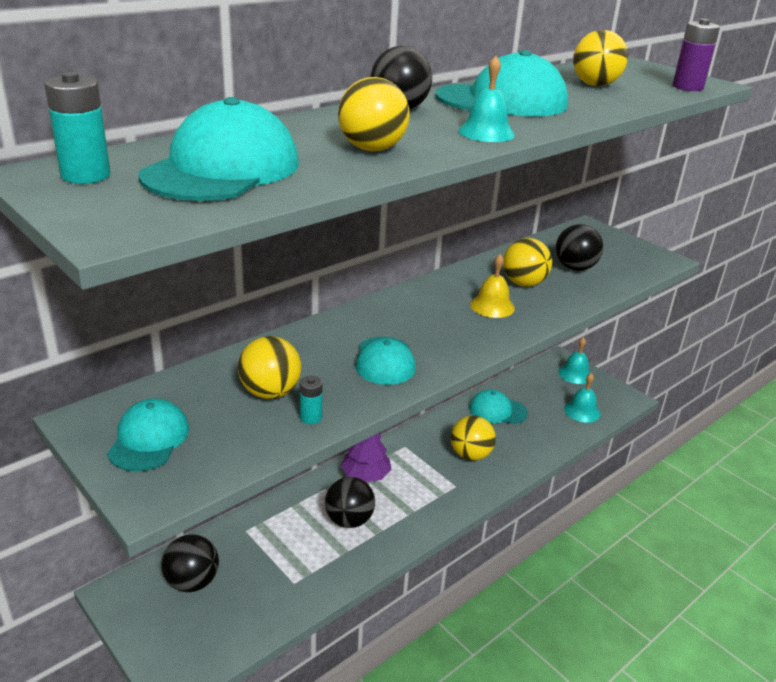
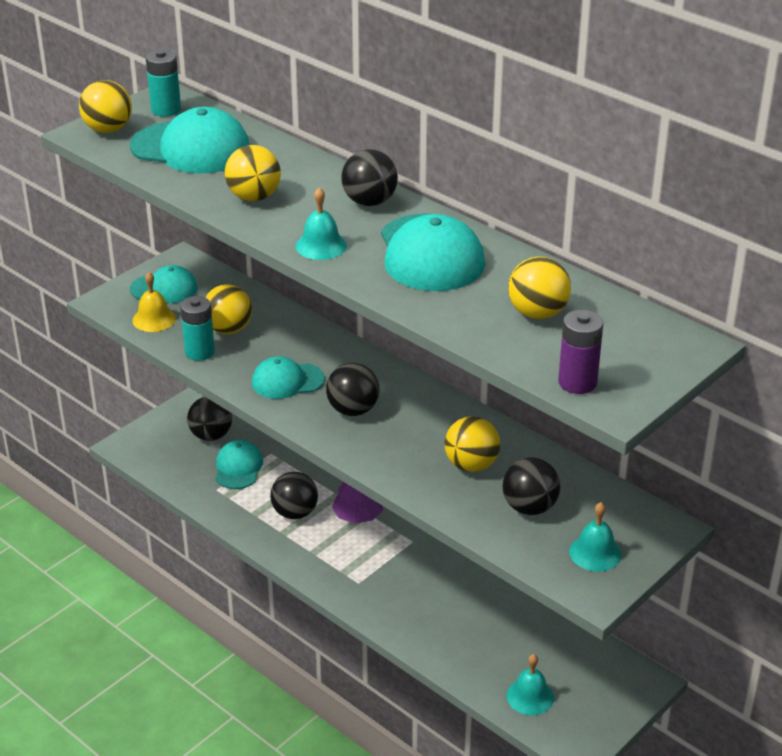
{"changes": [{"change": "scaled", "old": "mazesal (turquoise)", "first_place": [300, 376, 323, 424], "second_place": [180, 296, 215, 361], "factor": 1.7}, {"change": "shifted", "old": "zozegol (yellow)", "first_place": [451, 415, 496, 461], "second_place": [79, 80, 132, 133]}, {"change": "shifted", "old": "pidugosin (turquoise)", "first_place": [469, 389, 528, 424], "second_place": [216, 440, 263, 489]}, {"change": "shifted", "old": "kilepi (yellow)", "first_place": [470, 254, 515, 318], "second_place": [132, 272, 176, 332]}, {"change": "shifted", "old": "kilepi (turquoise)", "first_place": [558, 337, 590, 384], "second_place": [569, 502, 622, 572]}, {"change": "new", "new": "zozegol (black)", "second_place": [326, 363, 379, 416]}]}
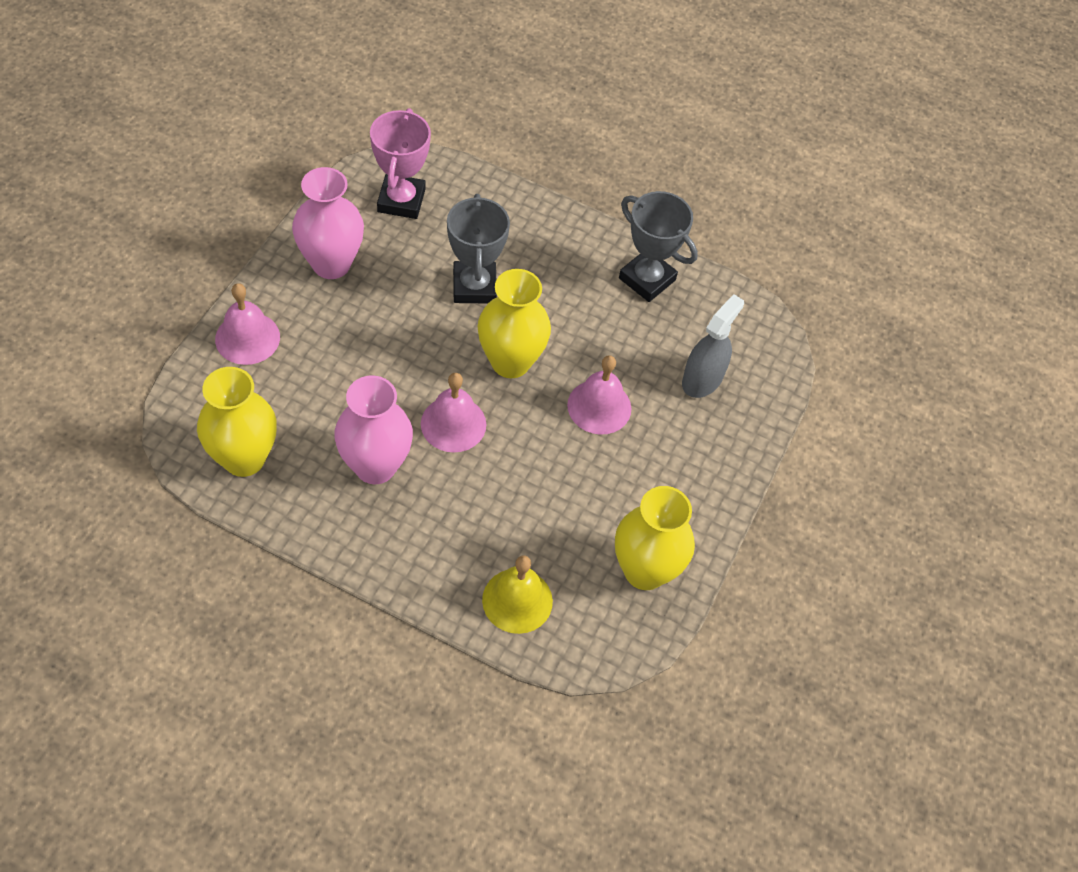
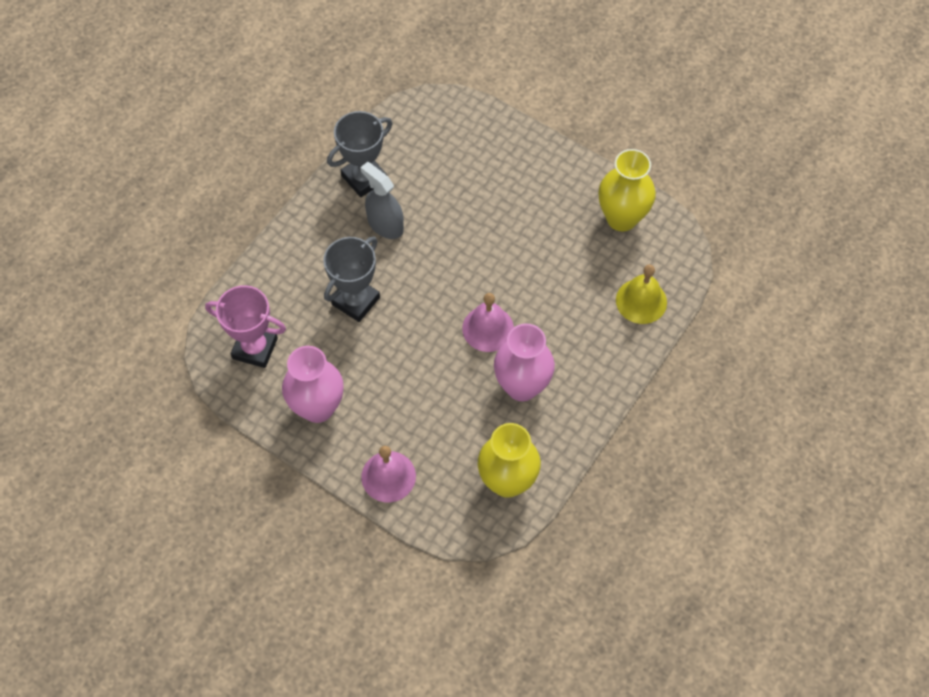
{"changes": [{"change": "rotated", "old": "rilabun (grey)", "first_place": [447, 194, 510, 303], "second_place": [323, 237, 380, 322], "degrees": -60}, {"change": "gone", "old": "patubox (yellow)", "first_place": [478, 269, 551, 378]}, {"change": "gone", "old": "kilepi (pink)", "first_place": [567, 355, 632, 435]}, {"change": "shifted", "old": "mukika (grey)", "first_place": [682, 294, 744, 398], "second_place": [360, 162, 404, 239]}]}
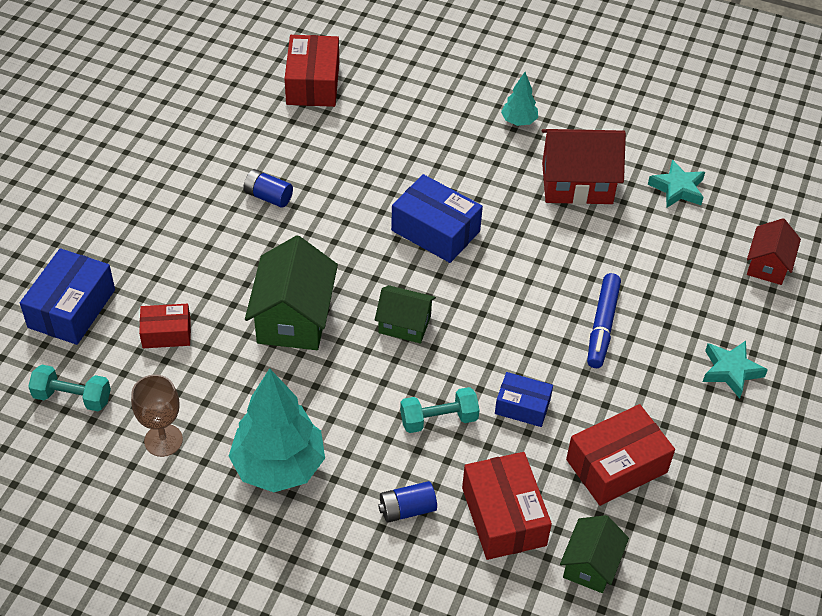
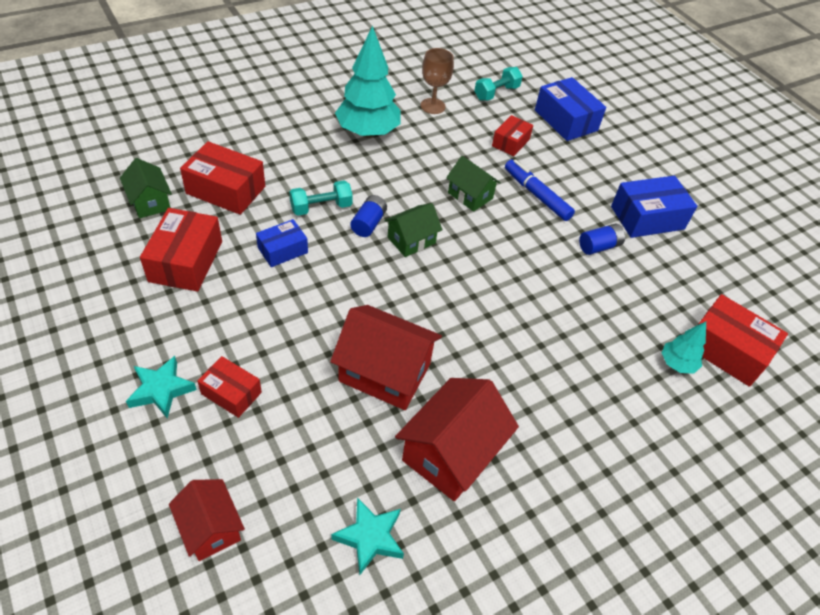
{"changes": [{"change": "scaled", "old": "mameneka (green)", "first_place": [245, 235, 338, 350], "second_place": [446, 156, 501, 212], "factor": 0.6}, {"change": "shifted", "old": "mazesal (blue)", "first_place": [378, 481, 437, 523], "second_place": [350, 195, 387, 237]}, {"change": "shifted", "old": "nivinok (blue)", "first_place": [391, 174, 483, 263], "second_place": [611, 176, 697, 238]}, {"change": "rotated", "old": "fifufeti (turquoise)", "first_place": [400, 387, 479, 433], "second_place": [289, 180, 353, 216], "degrees": 45}, {"change": "shifted", "old": "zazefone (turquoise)", "first_place": [501, 72, 538, 126], "second_place": [662, 322, 706, 374]}, {"change": "shifted", "old": "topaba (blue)", "first_place": [587, 273, 621, 368], "second_place": [505, 159, 575, 221]}, {"change": "new", "new": "nivinok (red)", "second_place": [197, 356, 262, 418]}, {"change": "new", "new": "mameneka (red)", "second_place": [330, 305, 442, 410]}]}
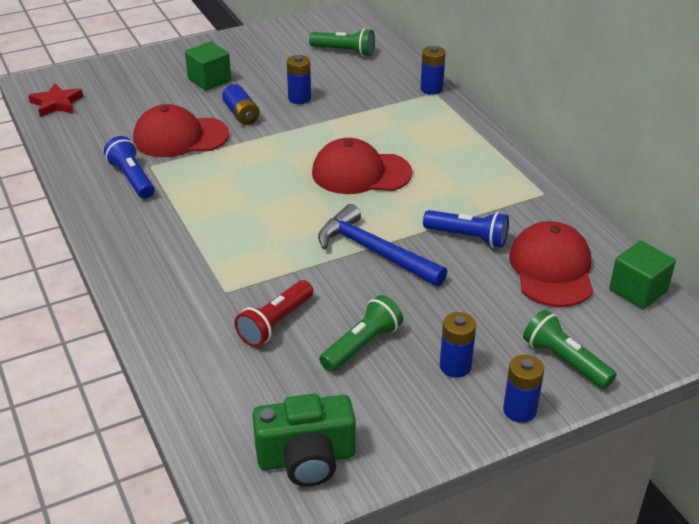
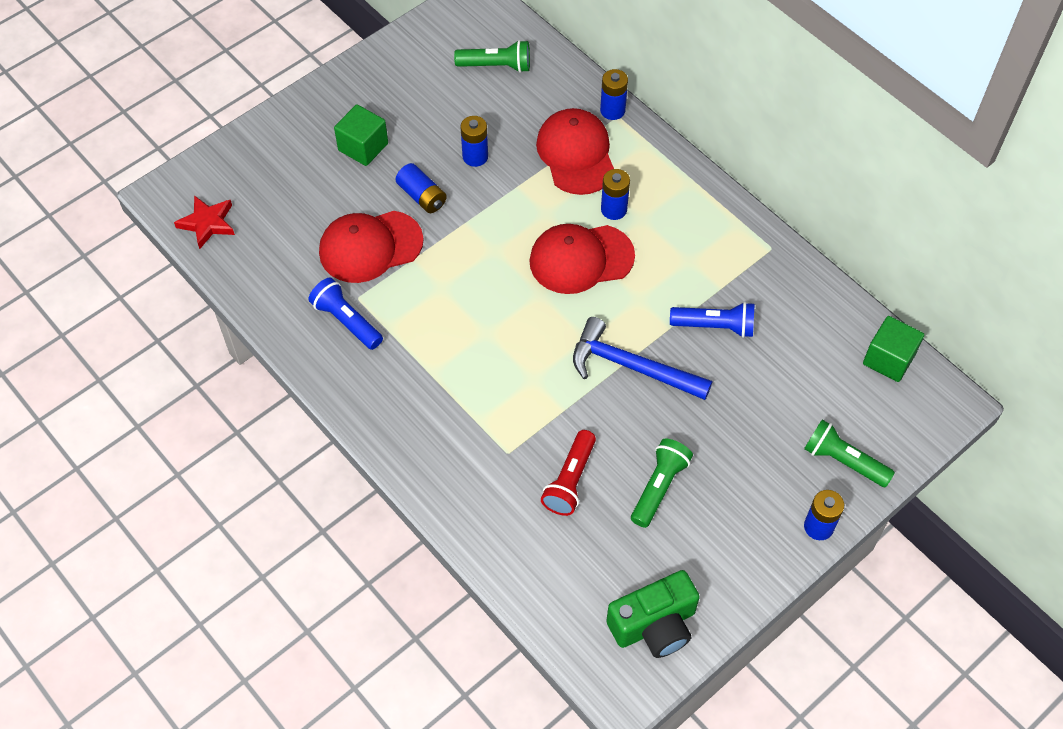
{"changes": [{"change": "shifted", "old": "mazesal (blue)", "first_place": [440, 312, 476, 378], "second_place": [601, 169, 630, 220]}, {"change": "shifted", "old": "pidugosin (red)", "first_place": [509, 221, 593, 307], "second_place": [536, 108, 614, 195]}]}
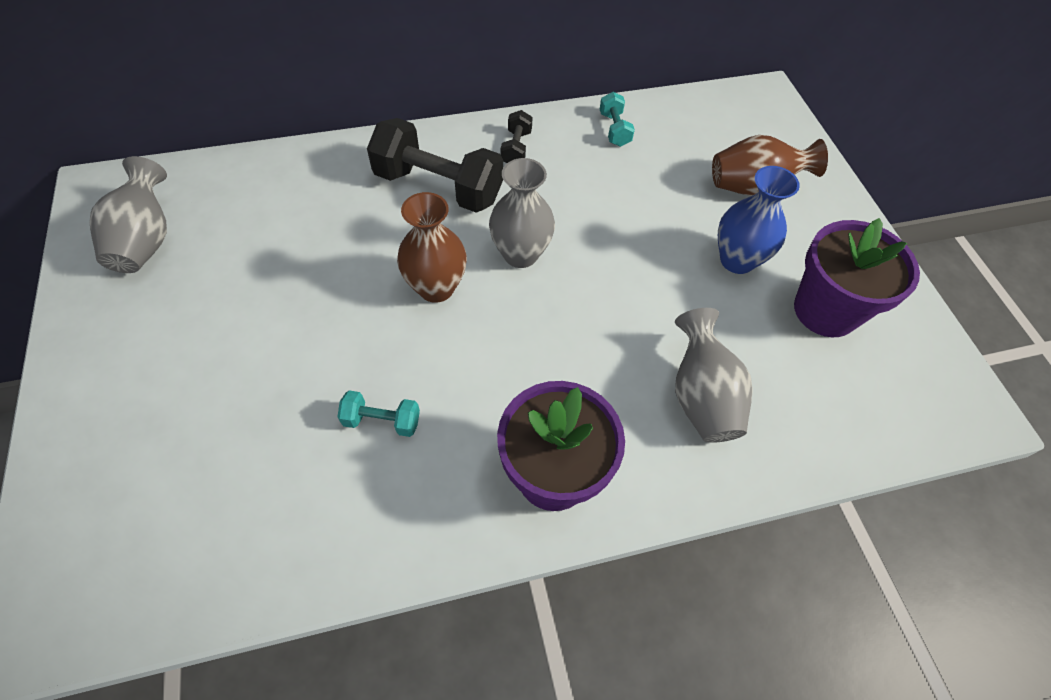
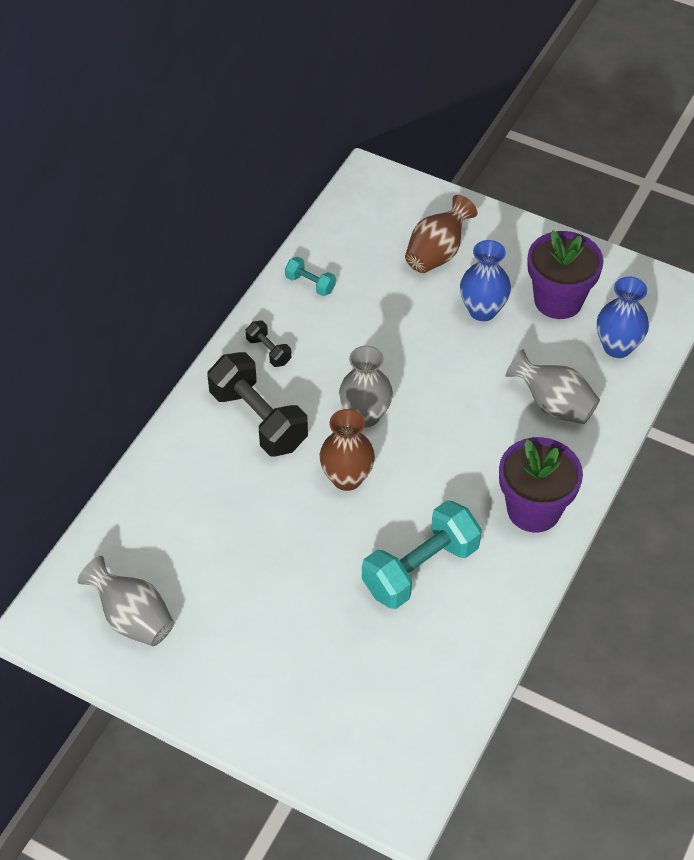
{"changes": [{"change": "scaled", "old": "fifufeti (turquoise)", "first_place": [337, 390, 420, 437], "second_place": [362, 500, 482, 609], "factor": 2.12}, {"change": "rotated", "old": "fifufeti (black)", "first_place": [367, 118, 503, 213], "second_place": [207, 352, 308, 456], "degrees": 75}, {"change": "new", "new": "patubox (blue)", "second_place": [597, 277, 649, 358]}]}
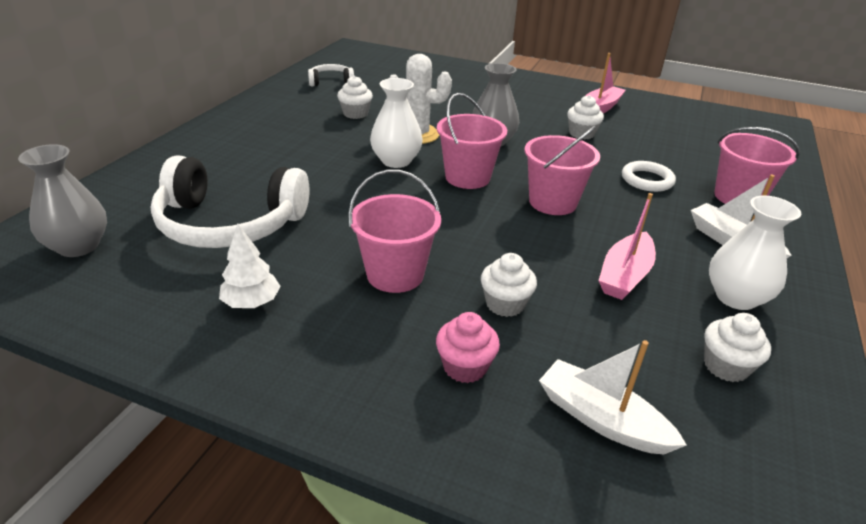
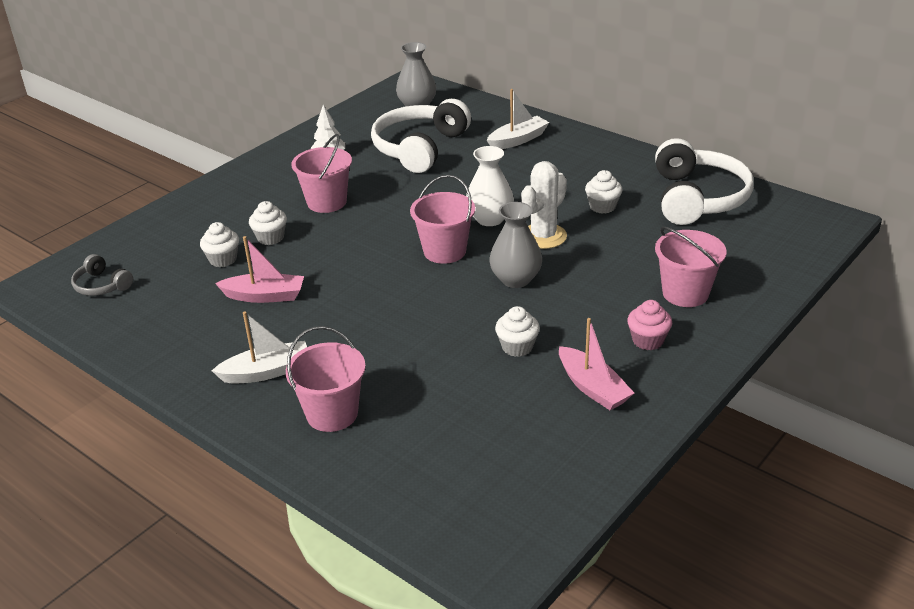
{"changes": [{"change": "scaled", "old": "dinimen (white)", "first_place": [308, 64, 354, 87], "second_place": [655, 138, 754, 225], "factor": 2.09}, {"change": "shifted", "old": "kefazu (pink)", "first_place": [436, 312, 500, 383], "second_place": [627, 300, 672, 350]}, {"change": "shifted", "old": "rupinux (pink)", "first_place": [525, 126, 600, 215], "second_place": [655, 227, 727, 307]}, {"change": "shifted", "old": "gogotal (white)", "first_place": [539, 340, 687, 455], "second_place": [487, 89, 549, 149]}, {"change": "rotated", "old": "gogotal (pink)", "first_place": [598, 193, 656, 300], "second_place": [215, 236, 304, 303], "degrees": 135}, {"change": "gone", "old": "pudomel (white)", "first_place": [622, 161, 676, 192]}, {"change": "shifted", "old": "kefazu (white)", "first_place": [704, 313, 771, 382], "second_place": [200, 222, 239, 267]}, {"change": "gone", "old": "patubox (white)", "first_place": [709, 196, 801, 310]}, {"change": "new", "new": "dinimen (grey)", "second_place": [71, 254, 133, 296]}]}
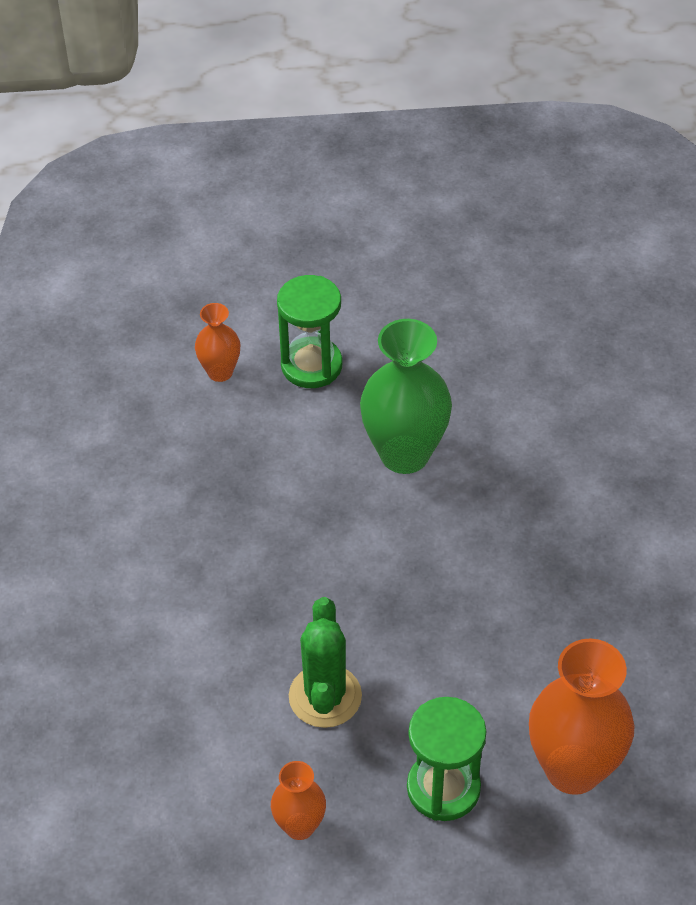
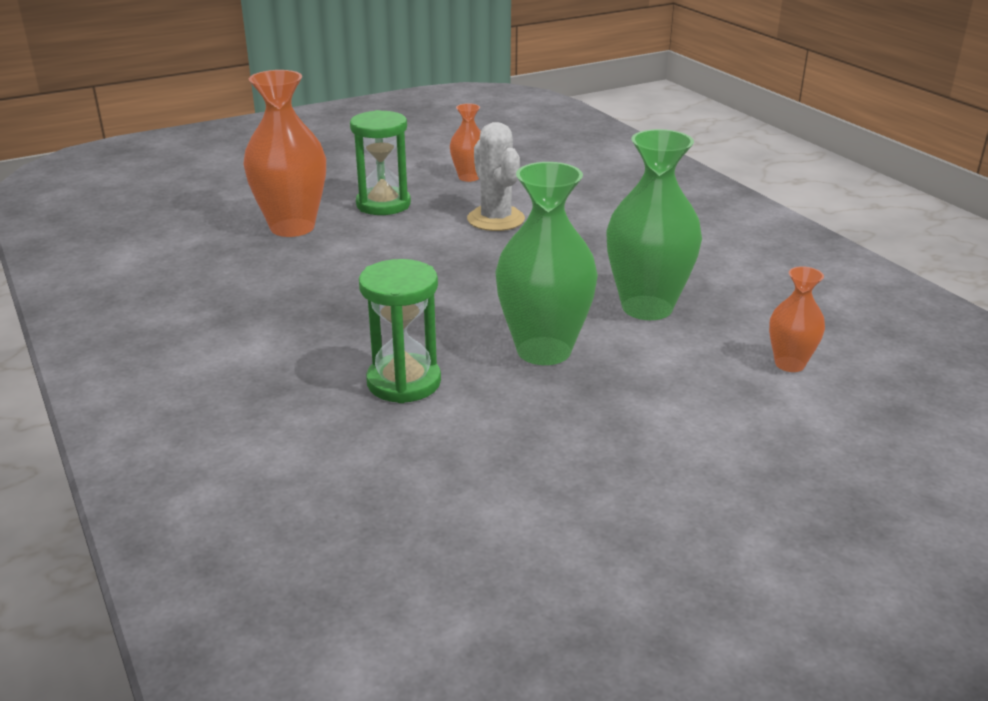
{"changes": [{"change": "shifted", "old": "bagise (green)", "first_place": [277, 275, 342, 388], "second_place": [359, 259, 441, 403]}, {"change": "repainted", "old": "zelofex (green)", "new": "zelofex (white)", "first_place": [289, 597, 362, 728], "second_place": [467, 122, 525, 231]}, {"change": "new", "new": "patubox (green)", "second_place": [607, 129, 702, 320]}]}
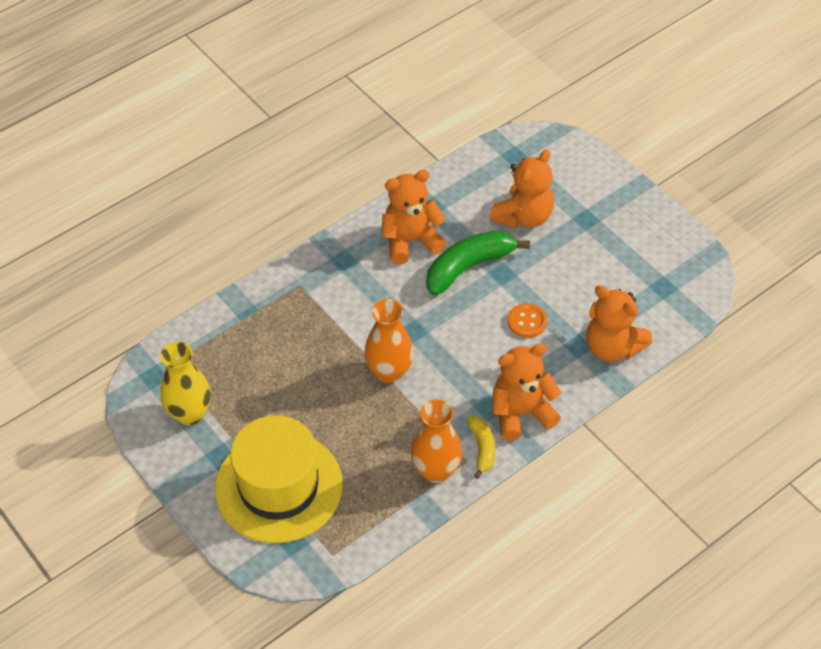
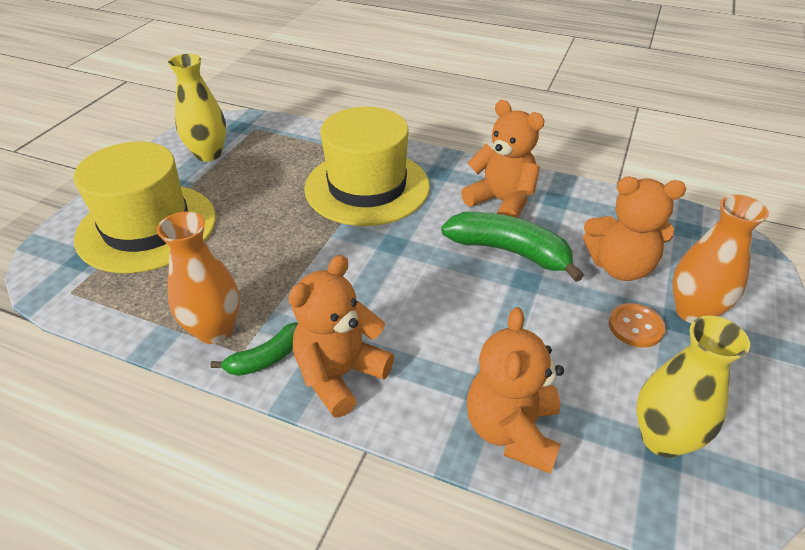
{"changes": [{"change": "shifted", "old": "patubox (orange)", "first_place": [364, 299, 414, 383], "second_place": [672, 194, 769, 323]}, {"change": "repainted", "old": "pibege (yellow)", "new": "pibege (green)", "first_place": [467, 416, 495, 479], "second_place": [210, 322, 298, 376]}, {"change": "rotated", "old": "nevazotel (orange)", "first_place": [492, 343, 562, 441], "second_place": [288, 255, 394, 418], "degrees": -90}, {"change": "shifted", "old": "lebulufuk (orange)", "first_place": [508, 303, 547, 338], "second_place": [609, 303, 666, 348]}, {"change": "new", "new": "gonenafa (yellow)", "second_place": [304, 107, 430, 226]}, {"change": "new", "new": "patubox (yellow)", "second_place": [636, 316, 750, 458]}]}
